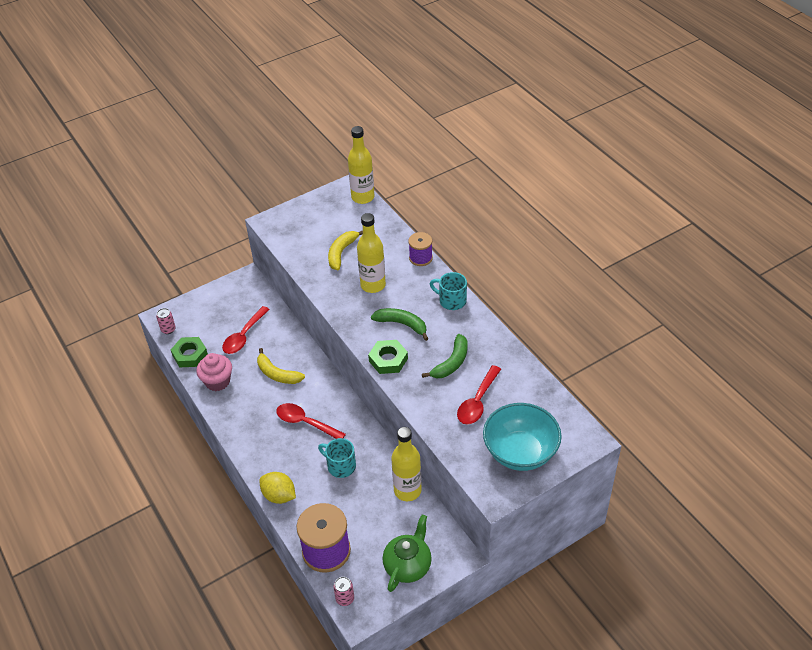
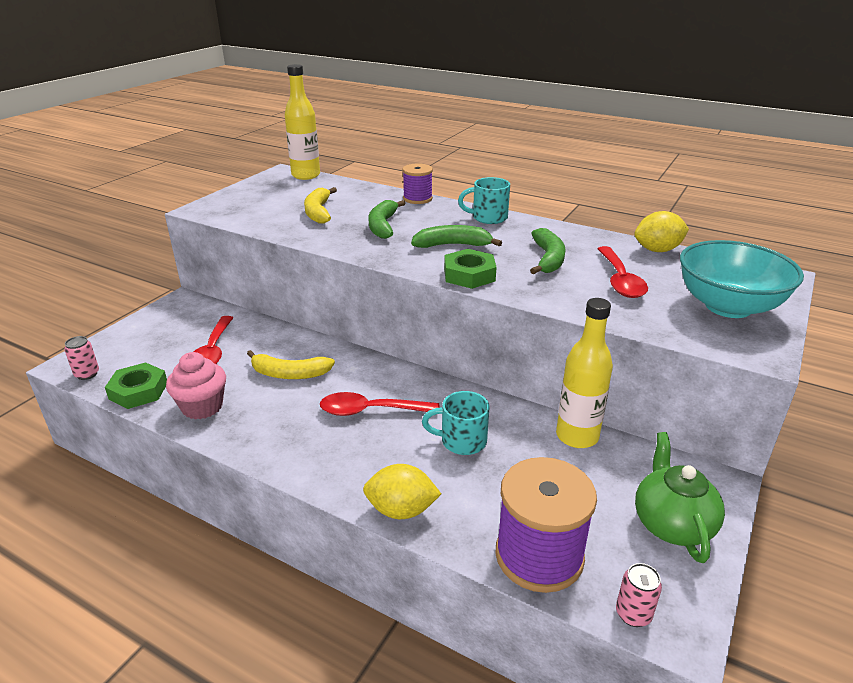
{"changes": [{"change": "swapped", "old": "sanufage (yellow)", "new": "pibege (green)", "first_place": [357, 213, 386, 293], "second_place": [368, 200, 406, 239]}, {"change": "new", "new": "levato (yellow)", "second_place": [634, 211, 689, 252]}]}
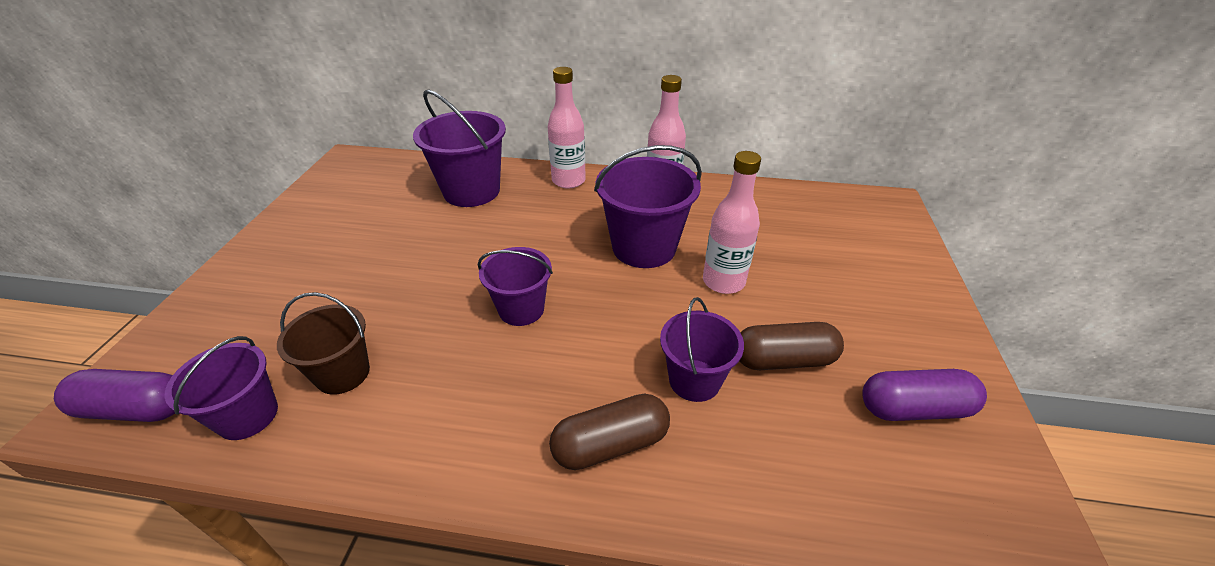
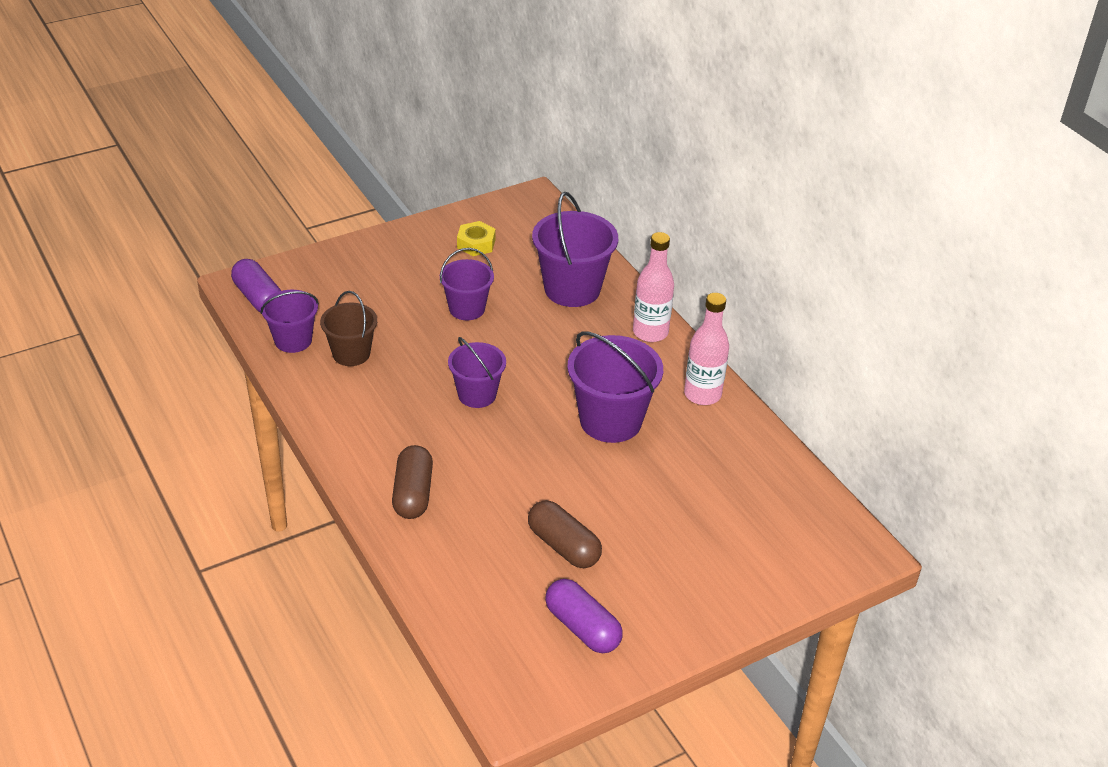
{"changes": [{"change": "rotated", "old": "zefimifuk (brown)", "first_place": [549, 394, 670, 470], "second_place": [392, 445, 433, 519], "degrees": 60}, {"change": "shifted", "old": "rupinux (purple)", "first_place": [660, 297, 744, 402], "second_place": [440, 248, 494, 321]}, {"change": "gone", "old": "sanufage (pink)", "first_place": [703, 151, 761, 294]}, {"change": "new", "new": "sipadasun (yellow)", "second_place": [457, 221, 496, 256]}]}
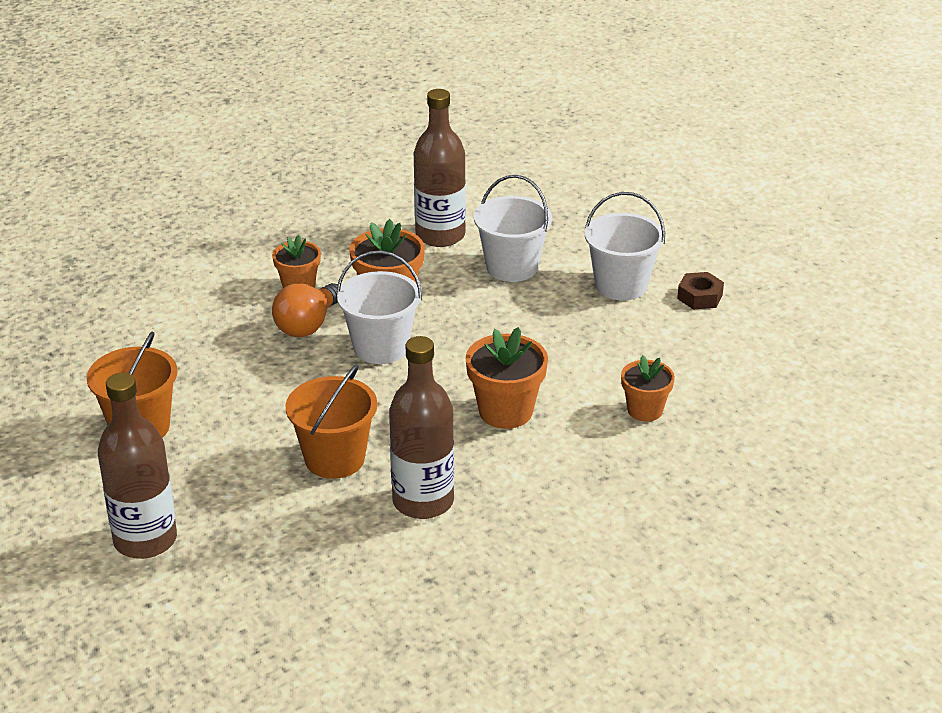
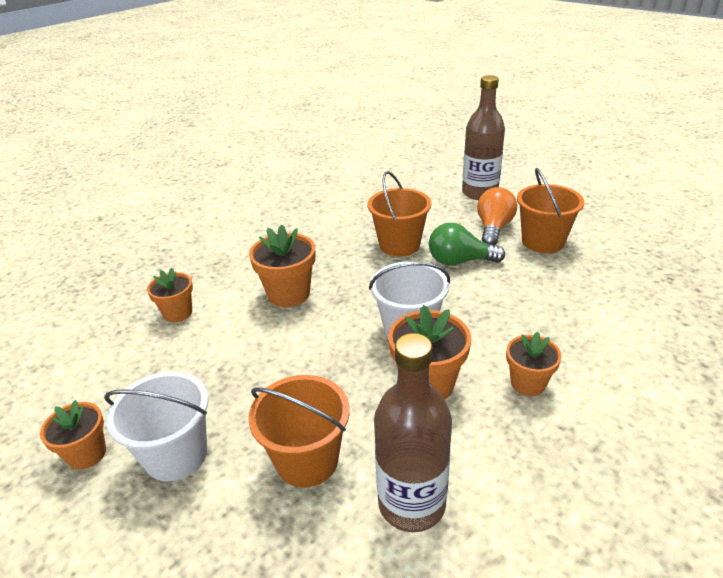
{"changes": [{"change": "shifted", "old": "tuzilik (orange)", "first_place": [272, 283, 338, 337], "second_place": [477, 187, 517, 246]}, {"change": "gone", "old": "sanufage (brown)", "first_place": [389, 336, 454, 519]}, {"change": "repainted", "old": "rupinux (white)", "new": "rupinux (orange)", "first_place": [474, 175, 552, 282], "second_place": [248, 375, 350, 488]}, {"change": "swapped", "old": "sipadasun (brown)", "new": "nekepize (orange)", "first_place": [677, 272, 724, 310], "second_place": [40, 400, 106, 470]}, {"change": "new", "new": "tuzilik (green)", "second_place": [429, 223, 505, 265]}]}
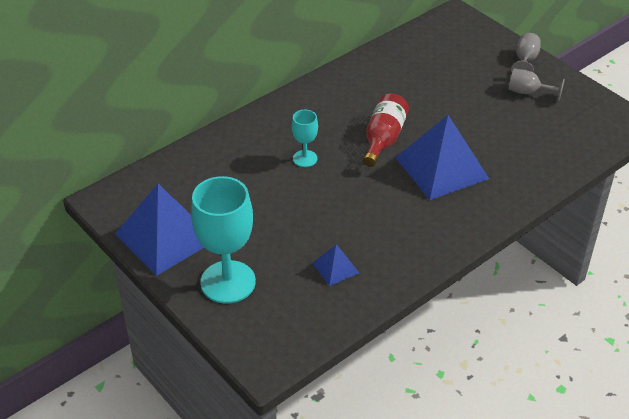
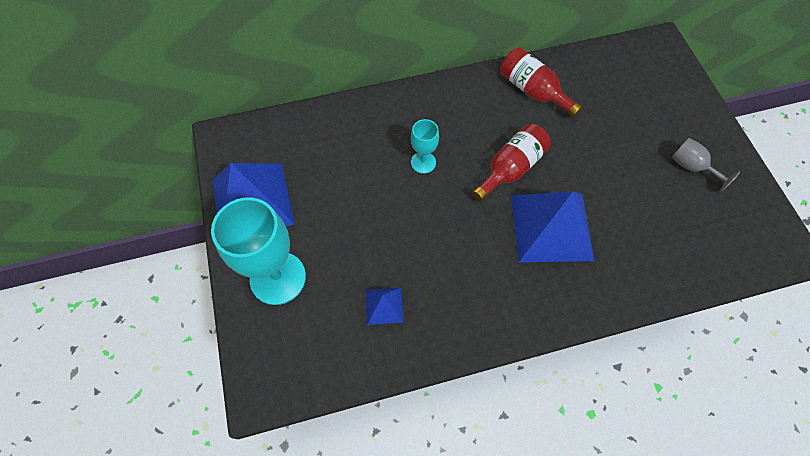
{"changes": [{"change": "gone", "old": "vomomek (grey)", "first_place": [511, 33, 541, 73]}, {"change": "new", "new": "sanufage (red)", "second_place": [500, 47, 582, 117]}]}
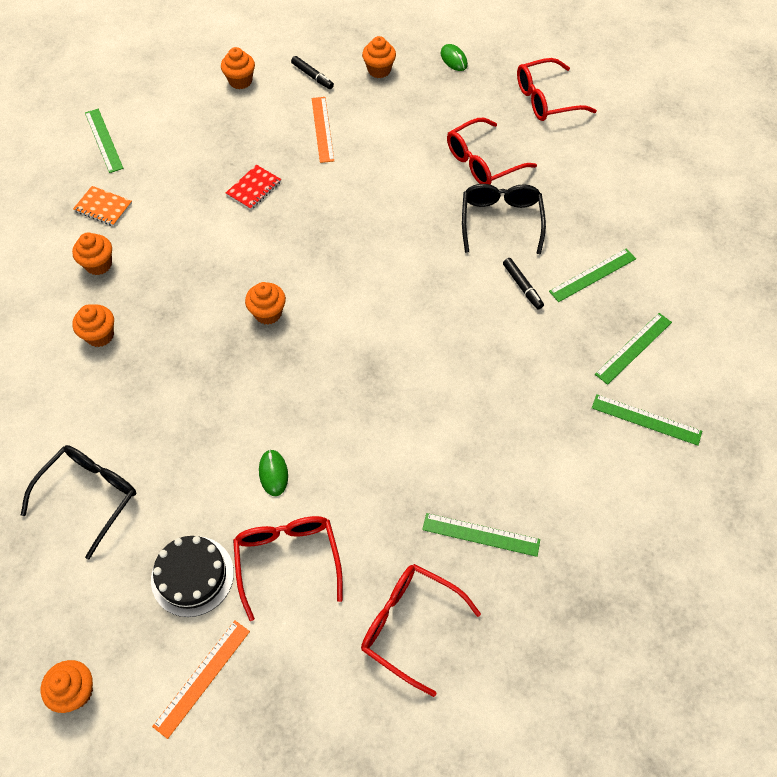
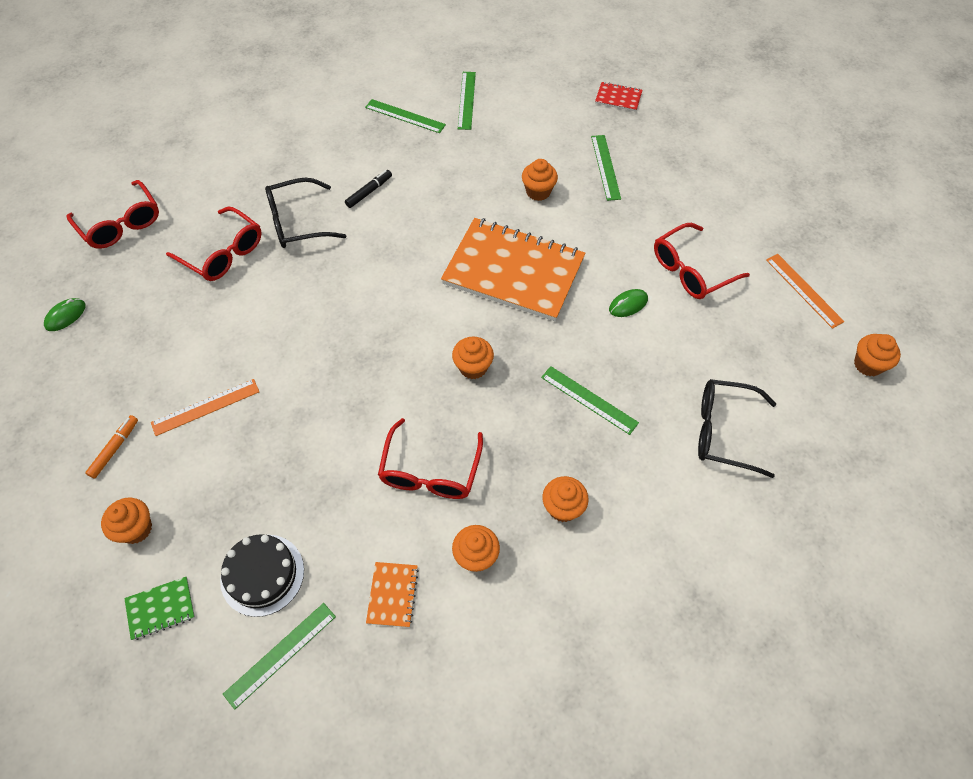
{"changes": [{"change": "shifted", "old": "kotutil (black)", "first_place": [151, 536, 234, 617], "second_place": [220, 534, 304, 617]}, {"change": "rotated", "old": "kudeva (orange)", "first_place": [152, 621, 250, 739], "second_place": [766, 254, 845, 329], "degrees": 45}, {"change": "shifted", "old": "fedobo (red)", "first_place": [226, 165, 281, 210], "second_place": [595, 82, 642, 112]}, {"change": "repainted", "old": "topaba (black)", "new": "topaba (orange)", "first_place": [291, 56, 334, 89], "second_place": [85, 415, 138, 479]}, {"change": "shifted", "old": "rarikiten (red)", "first_place": [361, 564, 481, 697], "second_place": [378, 418, 483, 499]}, {"change": "shifted", "old": "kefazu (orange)", "first_place": [362, 36, 396, 78], "second_place": [522, 159, 558, 201]}, {"change": "shifted", "old": "kudeva (green)", "first_place": [549, 249, 636, 302], "second_place": [541, 366, 639, 435]}, {"change": "new", "new": "fedobo (green)", "second_place": [124, 577, 195, 640]}, {"change": "new", "new": "fedobo (orange)", "second_place": [441, 218, 585, 321]}]}
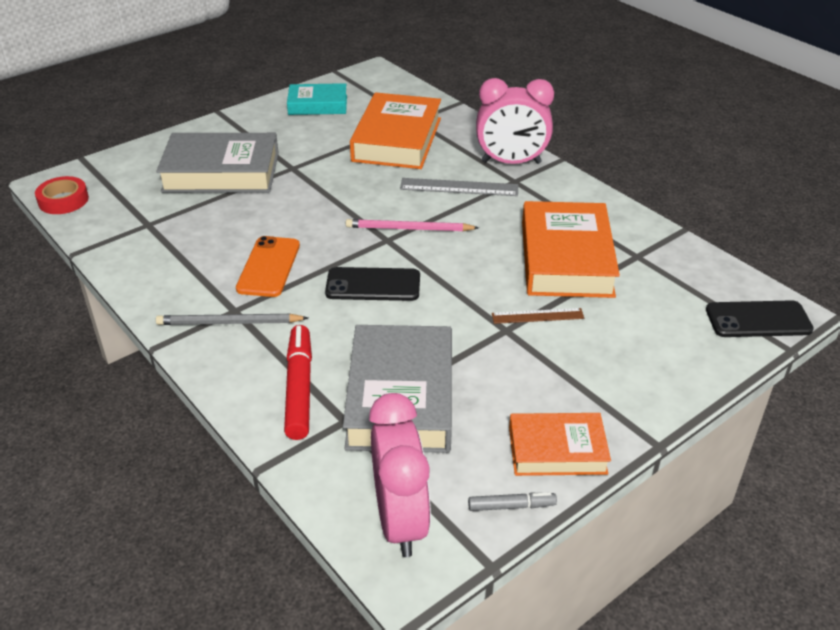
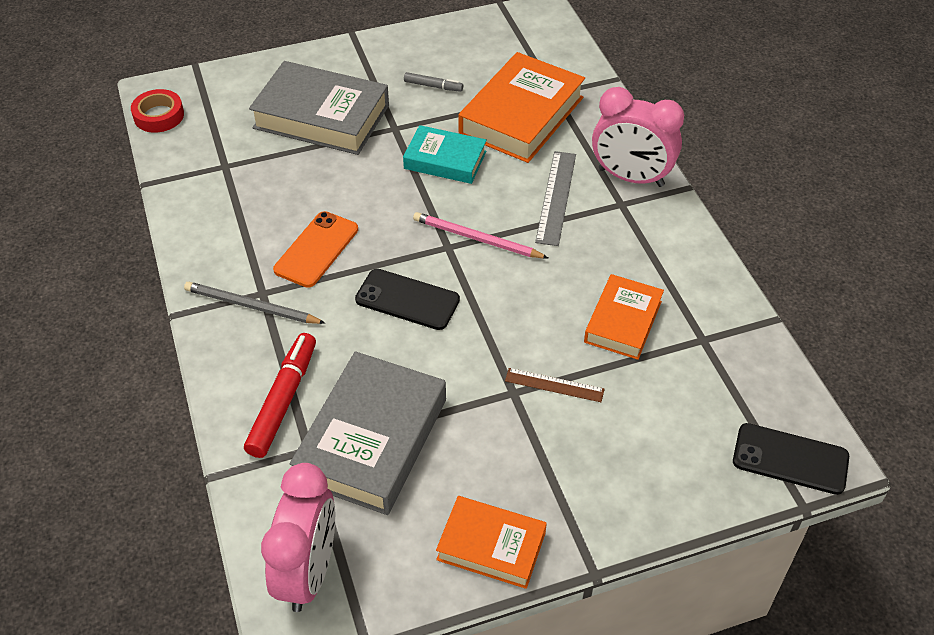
{"changes": [{"change": "shifted", "old": "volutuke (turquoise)", "first_place": [287, 83, 347, 115], "second_place": [403, 125, 487, 184]}, {"change": "rotated", "old": "kudeva (grey)", "first_place": [400, 178, 518, 196], "second_place": [535, 151, 576, 246], "degrees": 75}, {"change": "shifted", "old": "topaba (grey)", "first_place": [468, 492, 557, 511], "second_place": [404, 72, 463, 92]}, {"change": "scaled", "old": "volutuke (orange)", "first_place": [522, 201, 620, 298], "second_place": [584, 274, 664, 360], "factor": 0.6}]}
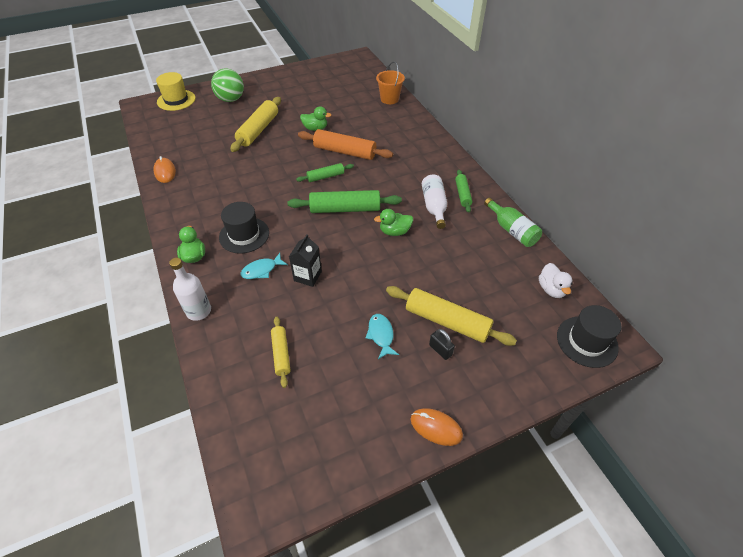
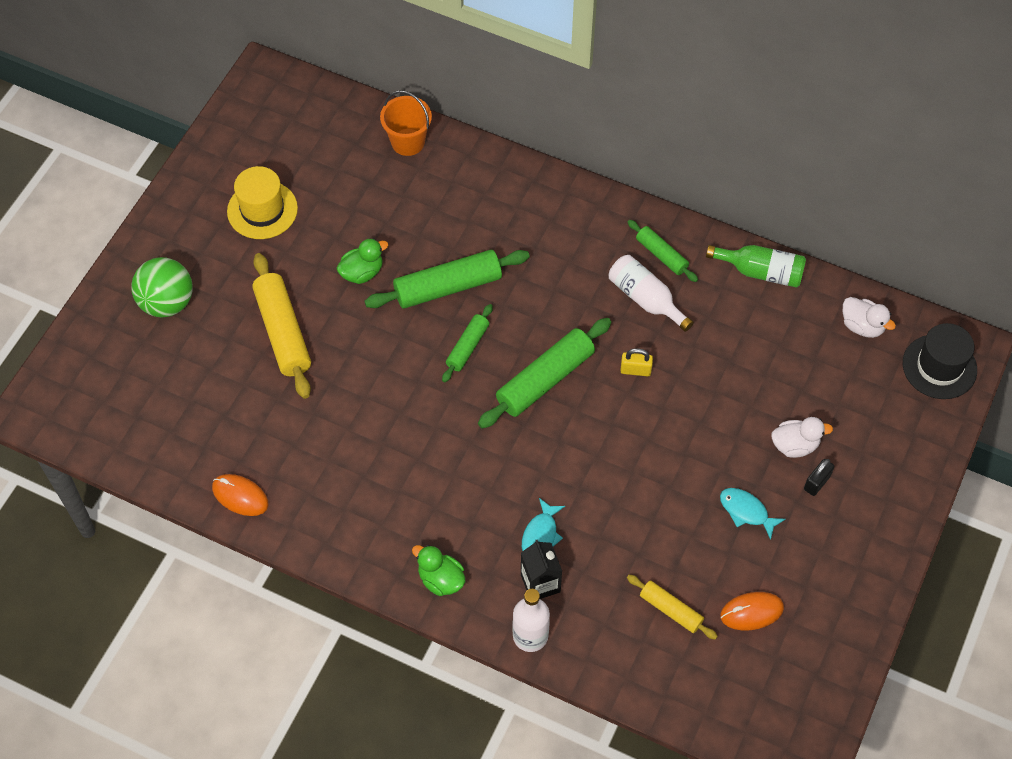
{"changes": [{"change": "shifted", "old": "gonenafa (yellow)", "first_place": [156, 72, 196, 111], "second_place": [227, 166, 298, 239]}, {"change": "gone", "old": "gonenafa (black)", "first_place": [219, 202, 269, 254]}, {"change": "shifted", "old": "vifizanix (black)", "first_place": [289, 234, 322, 287], "second_place": [521, 540, 562, 599]}, {"change": "repainted", "old": "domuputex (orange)", "new": "domuputex (green)", "first_place": [298, 129, 393, 160], "second_place": [364, 250, 530, 309]}, {"change": "swapped", "old": "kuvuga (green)", "new": "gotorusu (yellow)", "first_place": [374, 209, 413, 236], "second_place": [620, 348, 653, 376]}, {"change": "swapped", "old": "domuputex (yellow)", "new": "kuvuga (white)", "first_place": [386, 286, 517, 346], "second_place": [771, 417, 833, 458]}, {"change": "shifted", "old": "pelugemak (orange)", "first_place": [411, 408, 463, 446], "second_place": [720, 592, 784, 630]}, {"change": "rotated", "old": "gotorusu (black)", "first_place": [429, 329, 455, 360], "second_place": [804, 459, 834, 496], "degrees": -60}]}
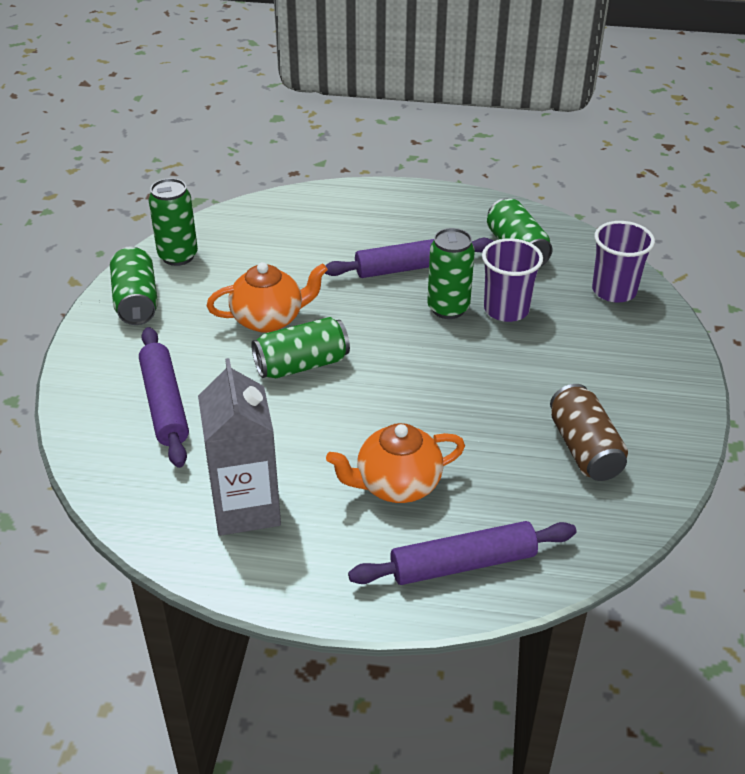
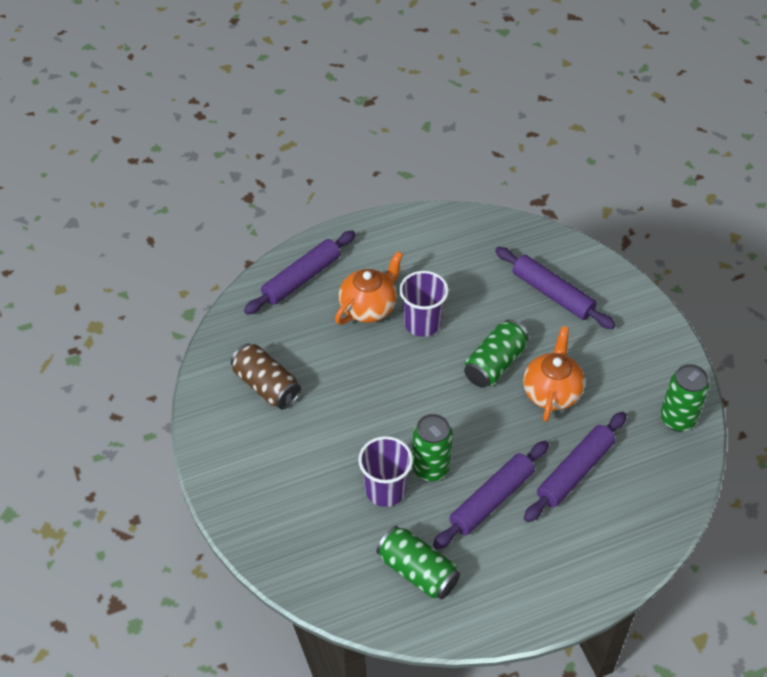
{"changes": [{"change": "gone", "old": "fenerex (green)", "first_place": [110, 246, 158, 325]}, {"change": "gone", "old": "vifizanix (grey)", "first_place": [198, 358, 281, 536]}, {"change": "rotated", "old": "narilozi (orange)", "first_place": [207, 262, 328, 333], "second_place": [523, 326, 585, 422], "degrees": 150}, {"change": "shifted", "old": "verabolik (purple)", "first_place": [592, 221, 655, 302], "second_place": [399, 271, 449, 337]}, {"change": "new", "new": "domuputex (purple)", "second_place": [524, 412, 627, 522]}]}
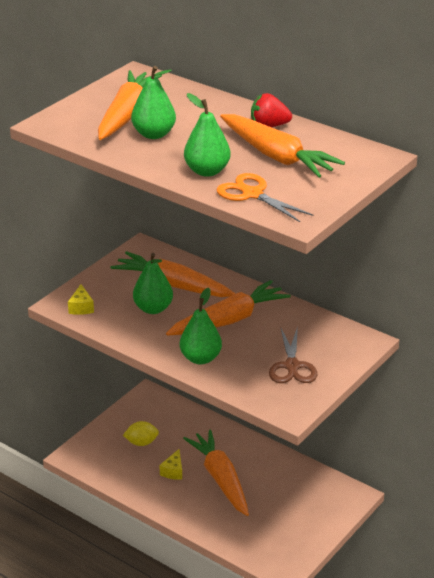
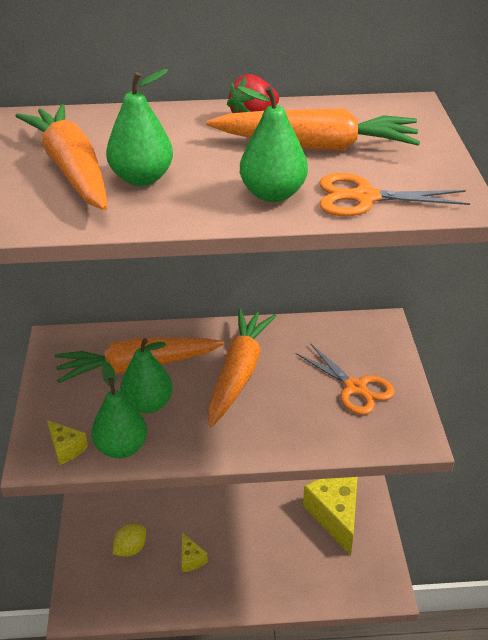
{"changes": [{"change": "shifted", "old": "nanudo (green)", "first_place": [180, 288, 222, 364], "second_place": [91, 361, 147, 458]}, {"change": "gone", "old": "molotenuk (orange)", "first_place": [183, 430, 249, 516]}, {"change": "repainted", "old": "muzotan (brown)", "new": "muzotan (orange)", "first_place": [269, 326, 317, 383], "second_place": [296, 343, 395, 415]}, {"change": "new", "new": "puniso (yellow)", "second_place": [303, 477, 357, 556]}]}
